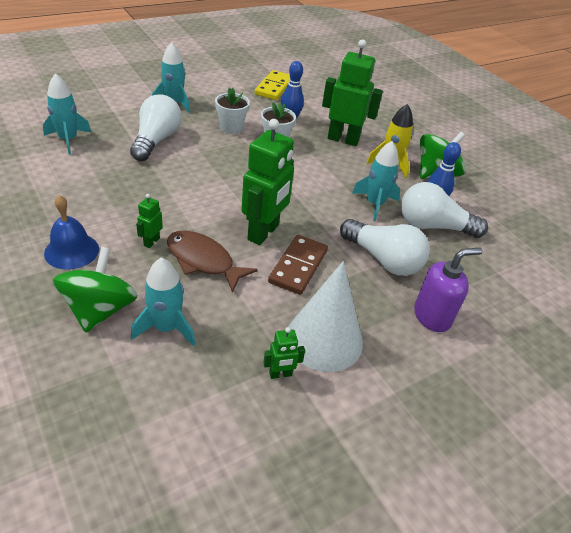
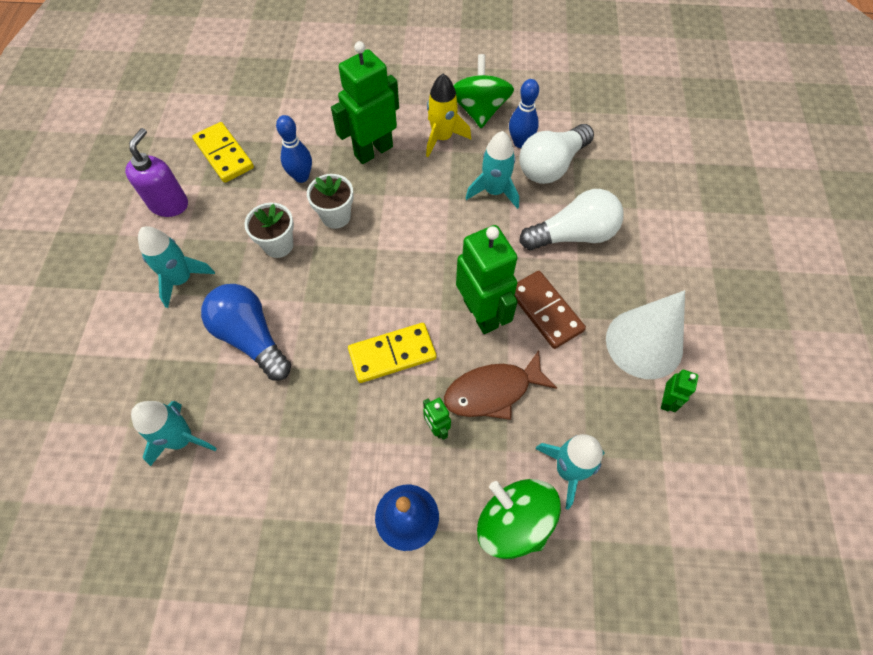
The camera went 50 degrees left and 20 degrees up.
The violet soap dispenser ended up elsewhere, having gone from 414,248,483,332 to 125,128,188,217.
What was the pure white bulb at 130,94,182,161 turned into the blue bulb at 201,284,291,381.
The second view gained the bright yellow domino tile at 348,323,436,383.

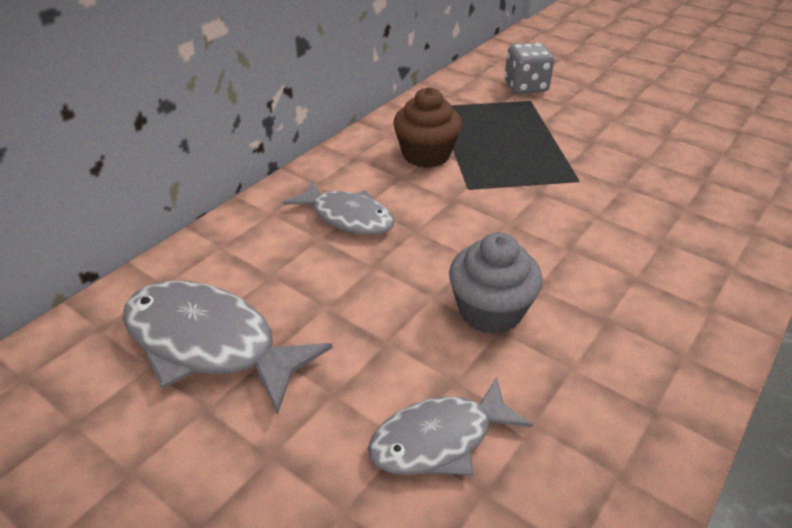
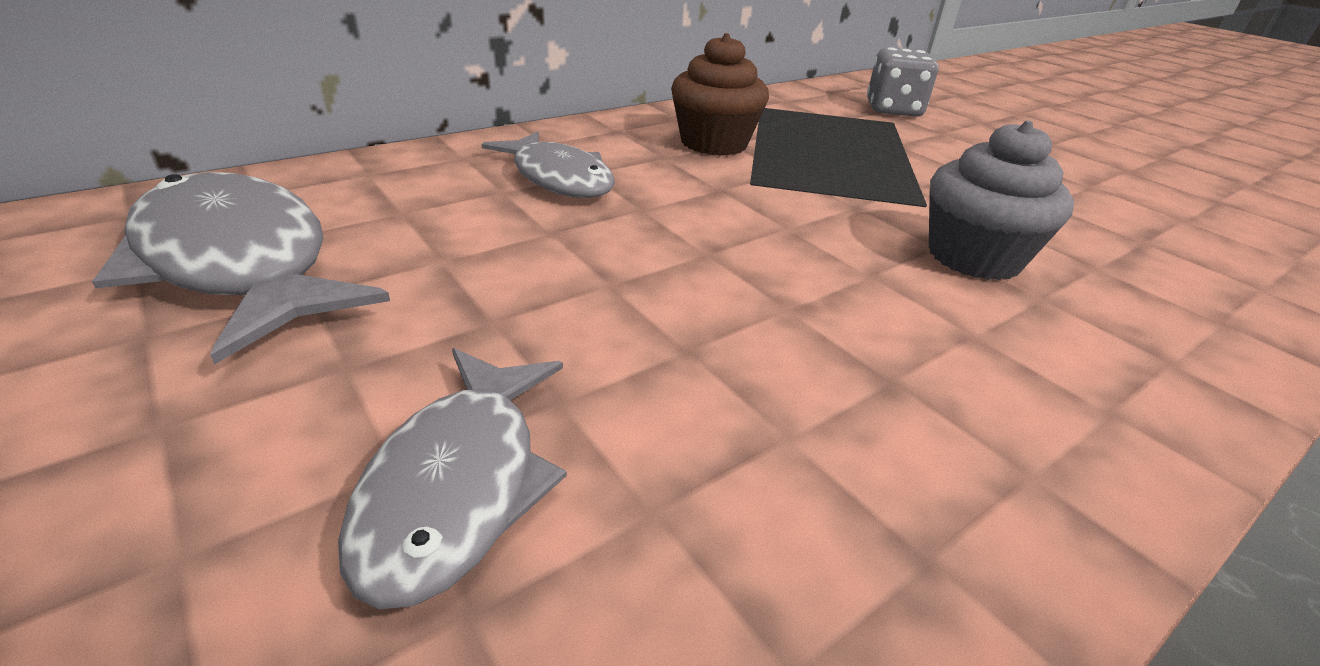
The camera went 15 degrees right and 5 degrees down.
The gray fish figure at 368,377,533,476 ended up facing another way, 75 degrees counterclockwise from before.
The gray muffin ended up elsewhere, having gone from 449,232,543,334 to 929,120,1074,280.

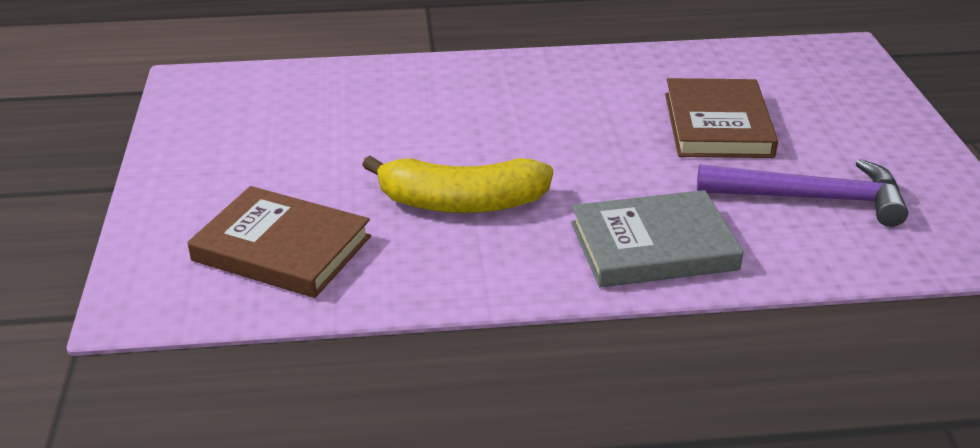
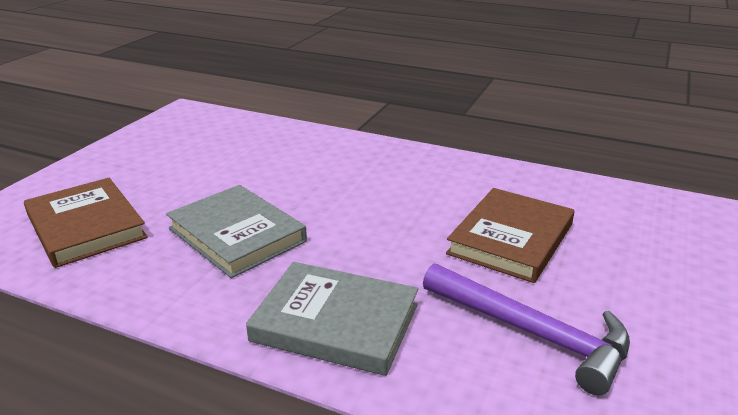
The camera went 30 degrees right and 5 degrees down.
Where the bright yellow banana stood at 362,156,553,213, the gray hardcover came to stand at 166,185,307,278.

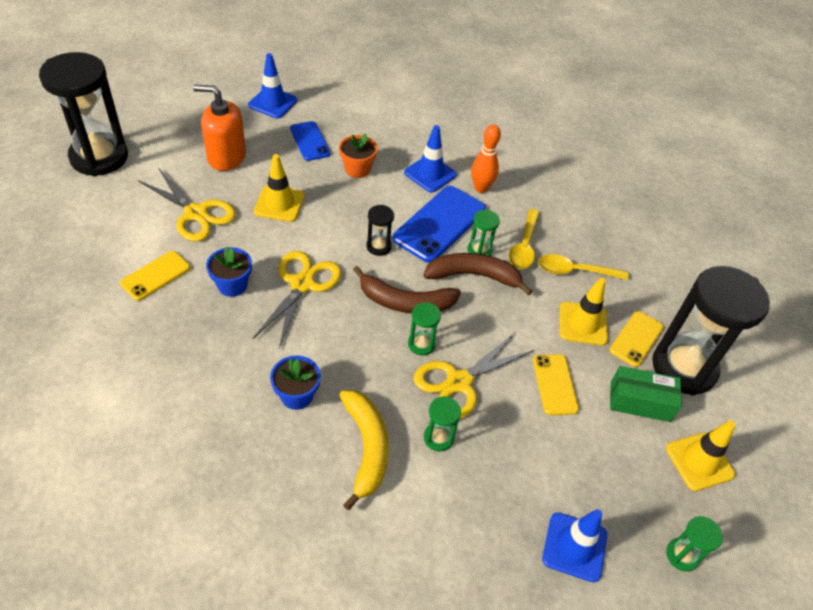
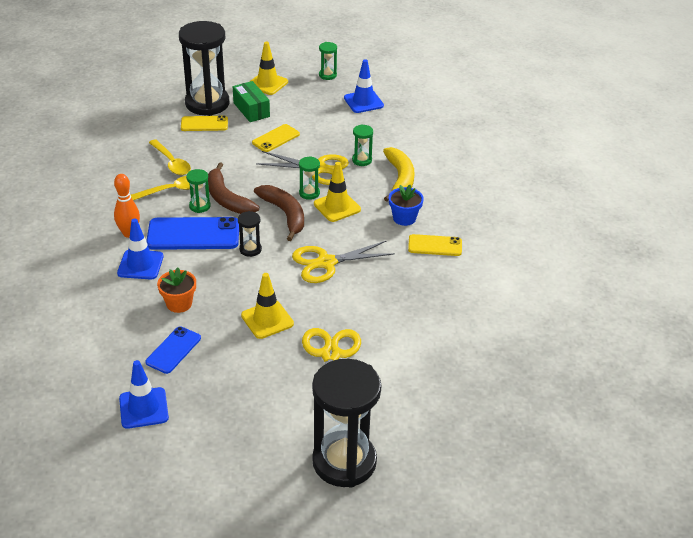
The camera went 125 degrees left and 10 degrees down.
The bright yellow safety cone ended up elsewhere, having gone from 560,278,608,346 to 314,162,361,222.
The bright yellow banana at 340,390,389,510 ended up facing another way, 135 degrees clockwise from before.
The bright yellow phone ended up elsewhere, having gone from 120,251,191,301 to 408,234,462,256.
The second view lost the bright orange soap dispenser at 193,84,246,171.
The second view lost the blue flower pot at 206,246,252,297.

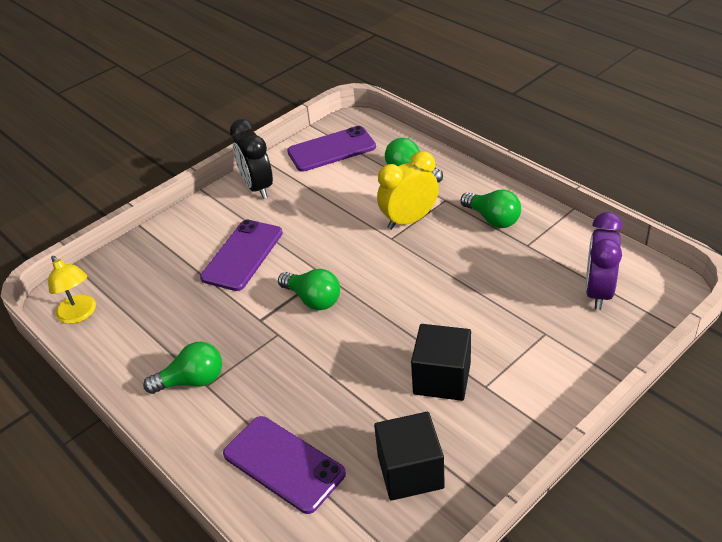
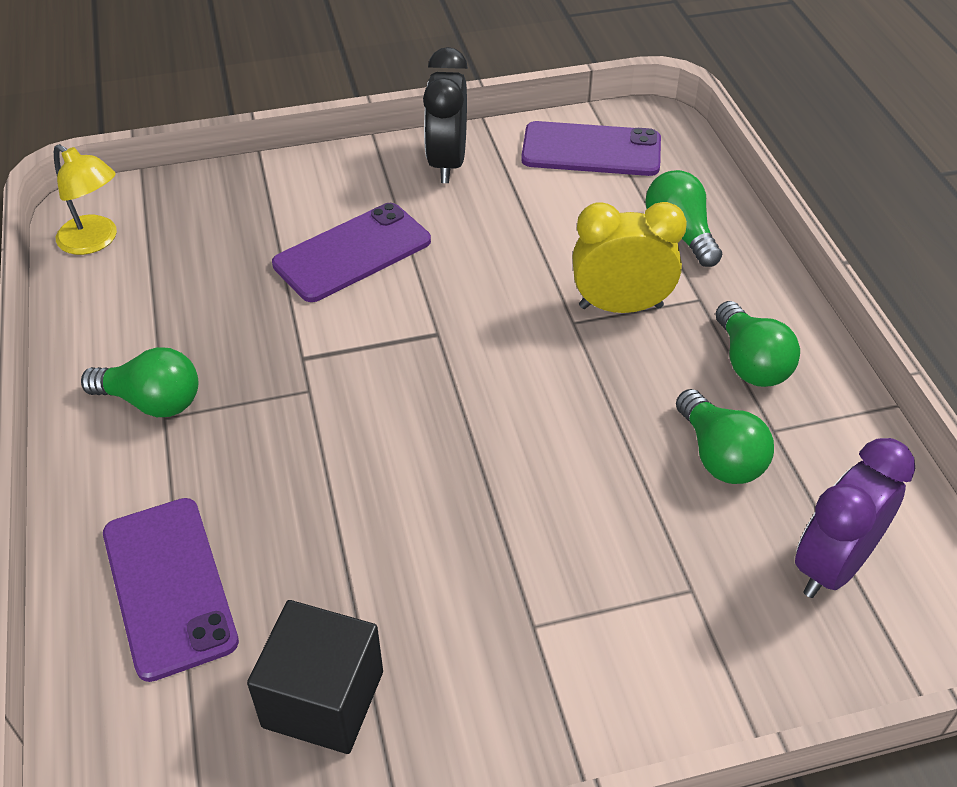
The camera went 25 degrees right and 5 degrees up.
The bright yellow desk lamp at 48,256,96,324 ended up facing another way, 45 degrees counterclockwise from before.
The leaf-green bulb ended up elsewhere, having gone from 278,269,340,310 to 676,389,774,484.
The second view lost the black cube at 411,324,471,401.

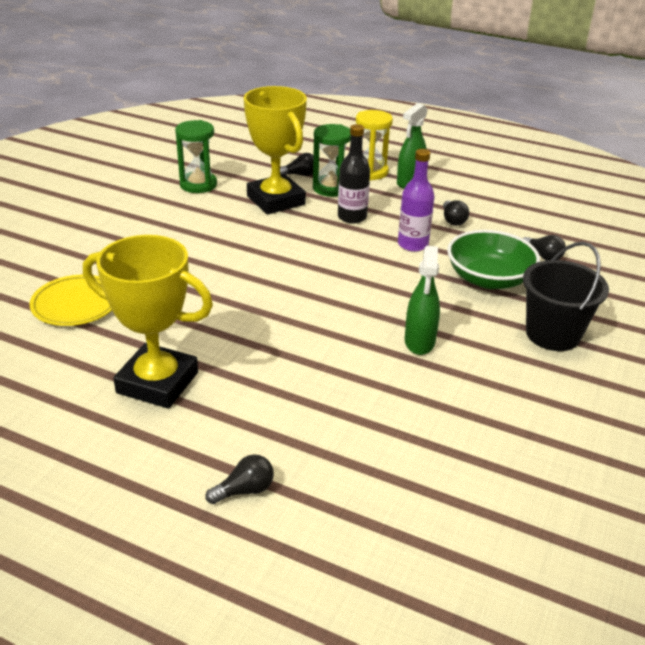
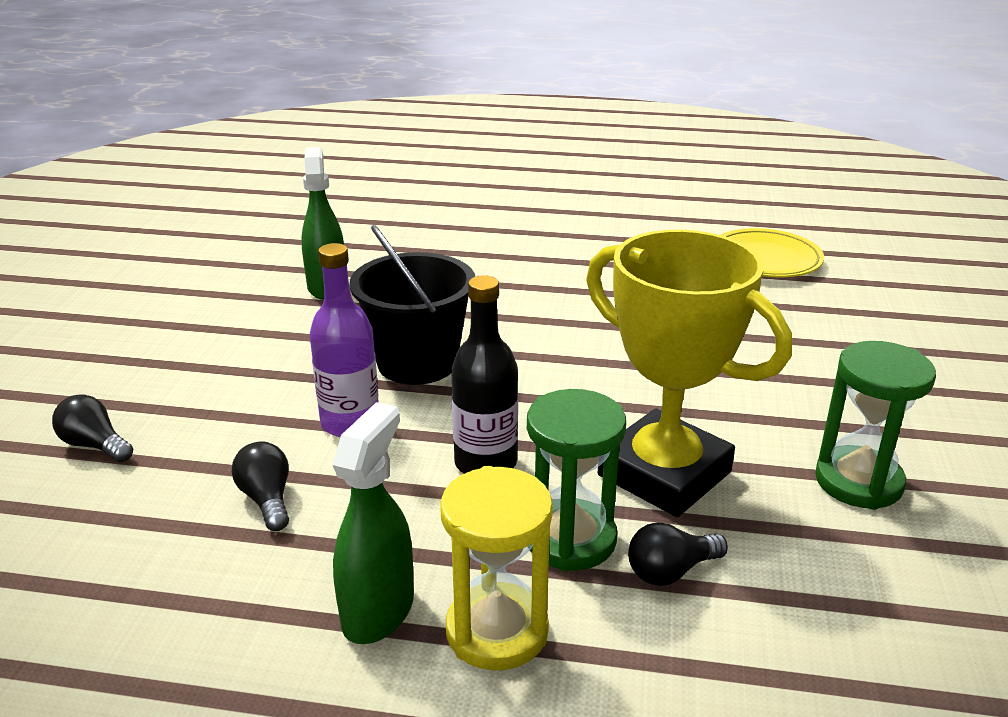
The camera went 165 degrees right and 5 degrees down.
The black pail ended up elsewhere, having gone from 523,242,609,351 to 349,225,475,385.
The second view lost the bright yellow trophy at 83,235,213,409.
The second view lost the black bulb at 205,454,274,504.
The second view lost the leaf-green bowl at 447,230,540,289.

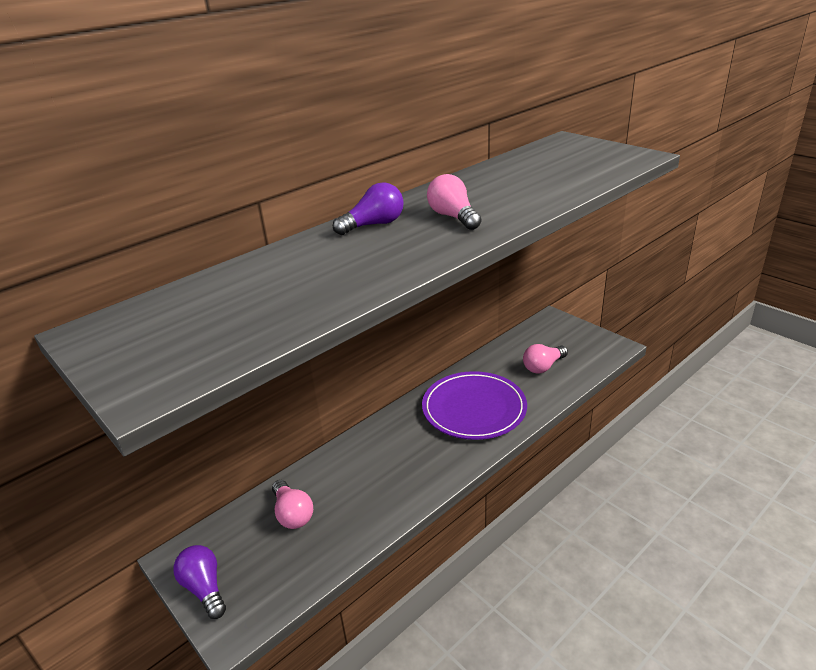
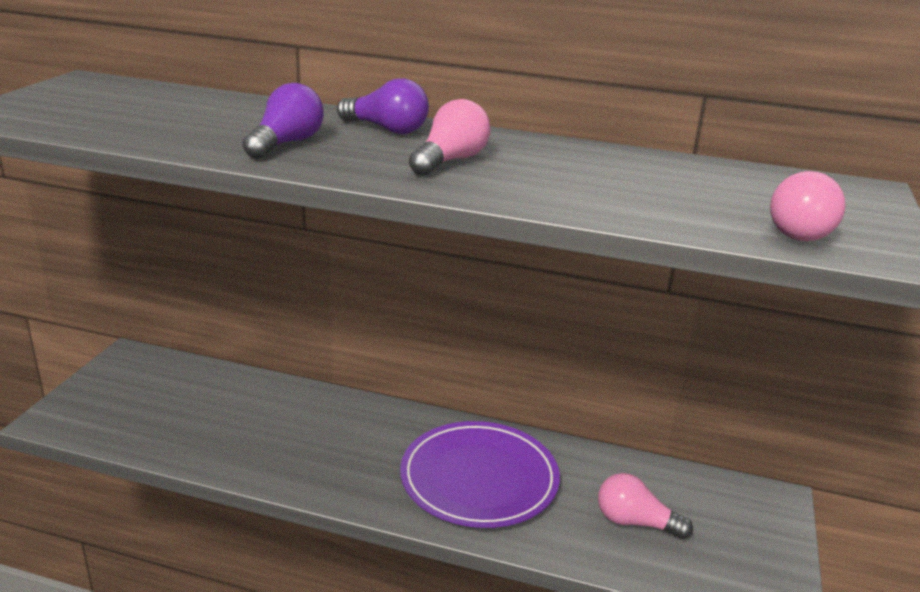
The camera went 55 degrees right and 5 degrees down.
The violet bulb ended up elsewhere, having gone from 173,545,226,619 to 243,83,324,159.
The pink bulb ended up elsewhere, having gone from 272,480,313,529 to 770,171,846,241.

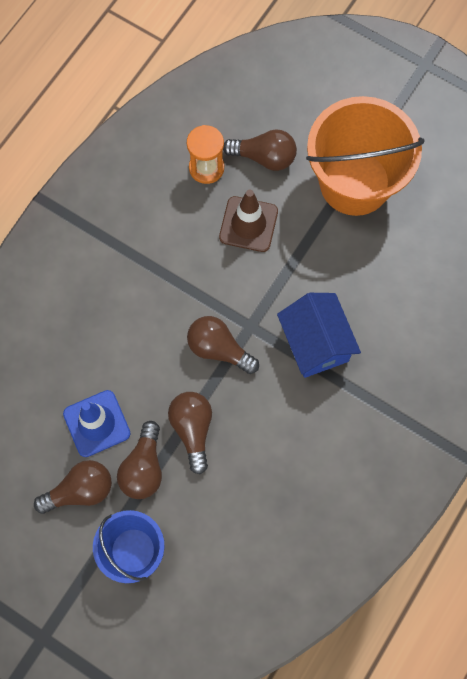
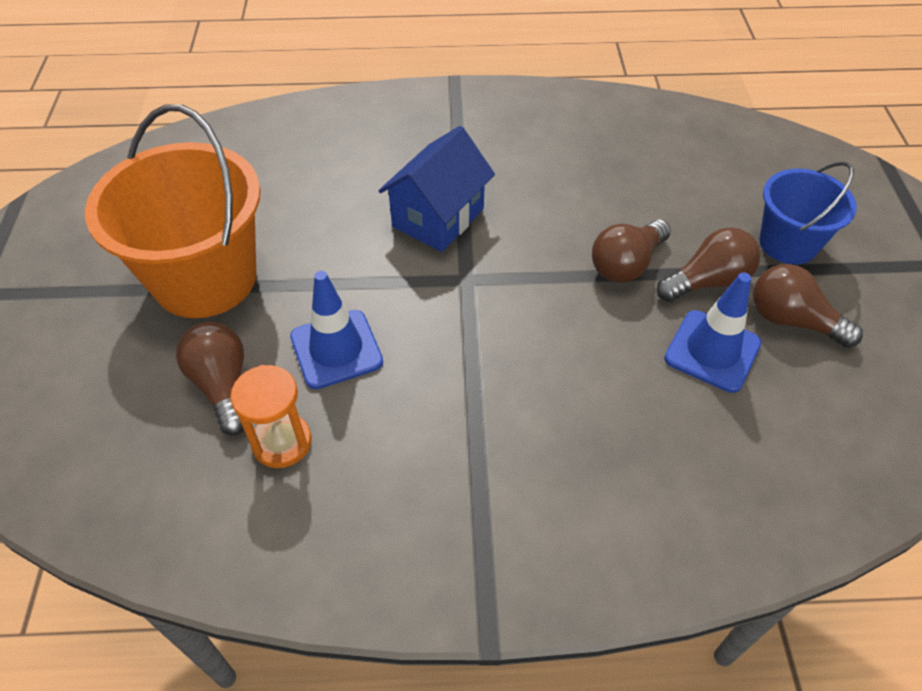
The camera went 125 degrees left and 20 degrees down.
What was the brown safety cone at 219,190,278,252 turned into the blue safety cone at 290,271,383,389.
The second view lost the brown bulb at 187,316,259,374.

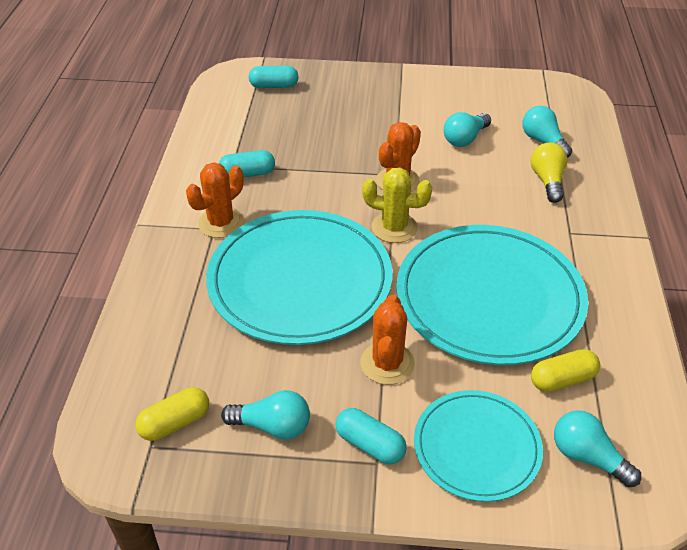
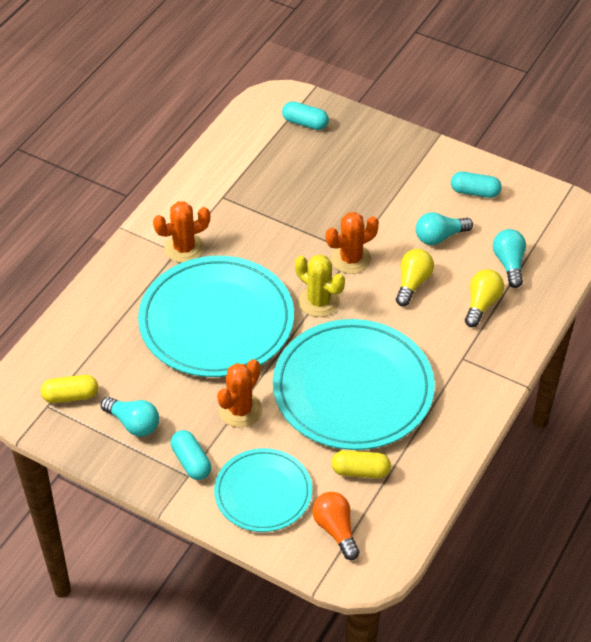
The camera went 25 degrees right and 5 degrees up.
What was the turquoise bulb at 554,410,641,487 turned into the bright orange bulb at 312,492,360,560.
The second view gained the bright yellow bulb at 396,249,434,306.
The turquoise pill ended up elsewhere, having gone from 219,150,275,178 to 451,172,502,198.

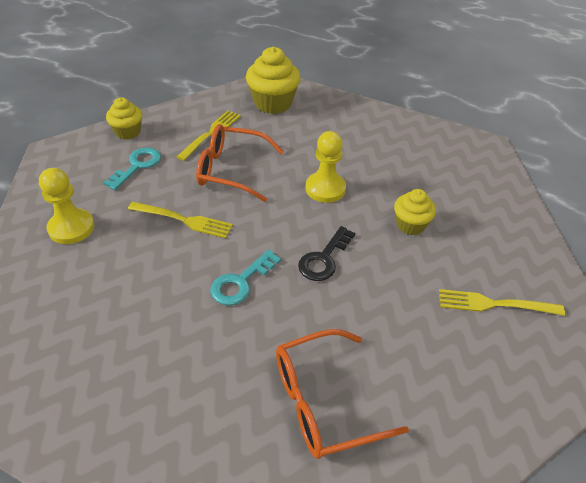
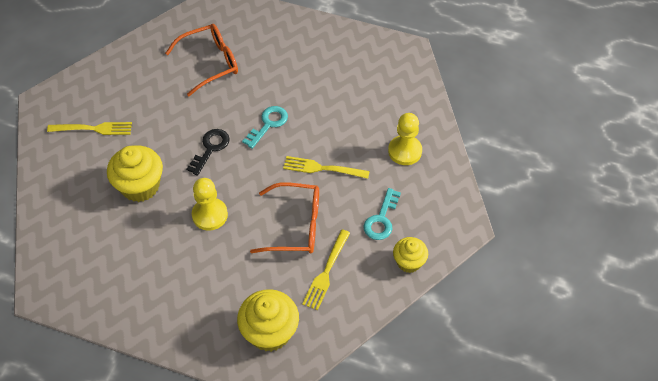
The camera went 175 degrees right and 10 degrees up.
The size of the bright yellow muffin at 394,189,436,235 changed by a factor of 1.65.

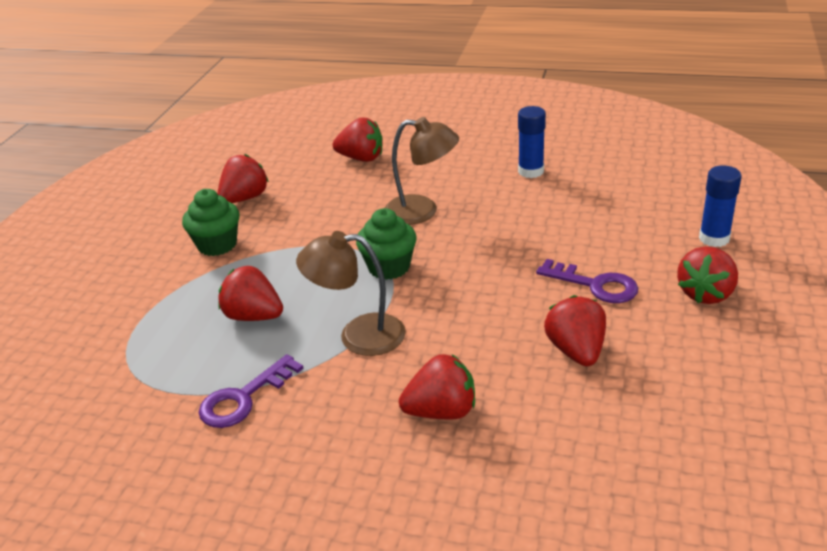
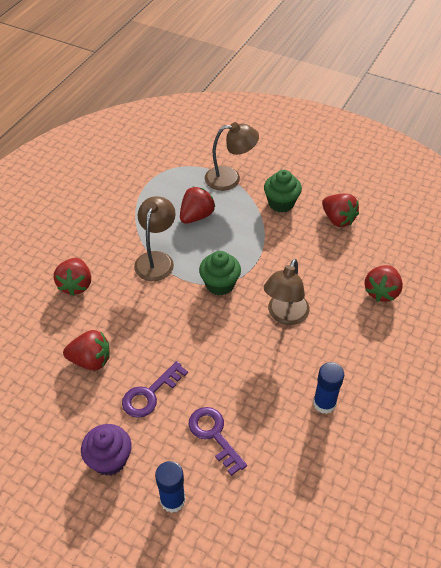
The camera went 100 degrees right and 15 degrees up.
Where the red strawberry stood at 677,246,738,304, the violet muffin came to stand at 81,424,132,476.
The violet door key ended up elsewhere, having gone from 199,354,304,428 to 189,407,247,476.
The second view gained the brown desk lamp at 205,122,259,191.

